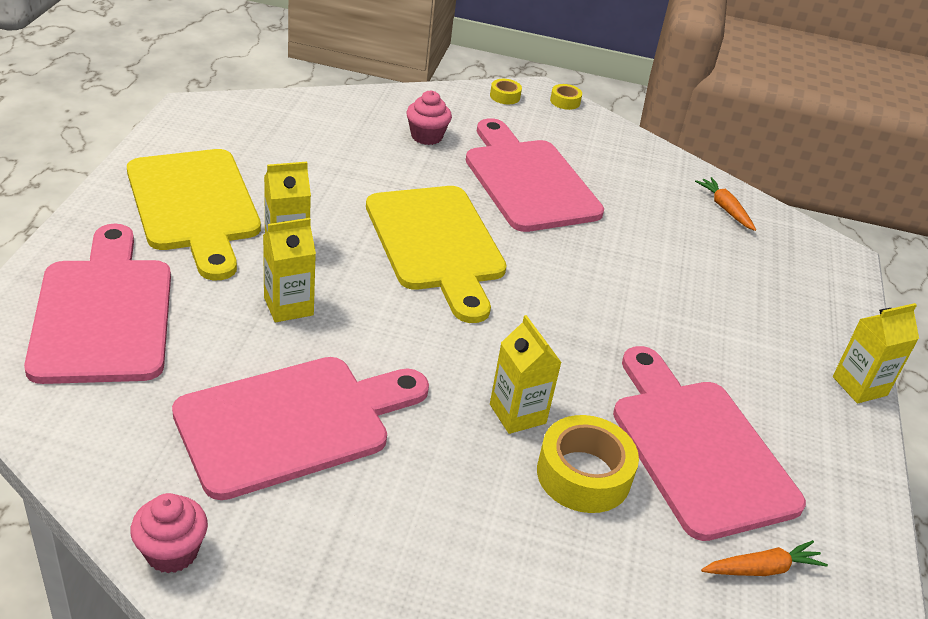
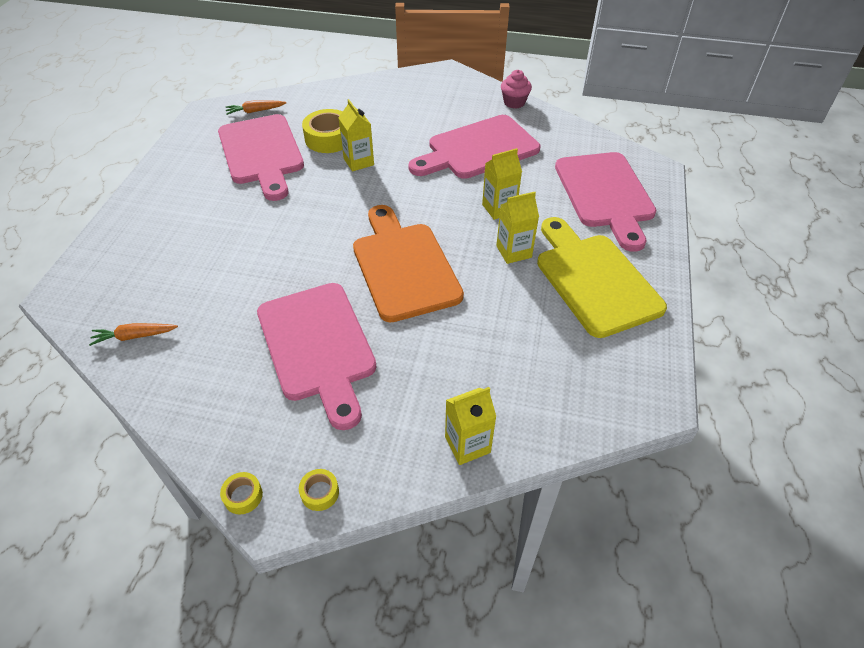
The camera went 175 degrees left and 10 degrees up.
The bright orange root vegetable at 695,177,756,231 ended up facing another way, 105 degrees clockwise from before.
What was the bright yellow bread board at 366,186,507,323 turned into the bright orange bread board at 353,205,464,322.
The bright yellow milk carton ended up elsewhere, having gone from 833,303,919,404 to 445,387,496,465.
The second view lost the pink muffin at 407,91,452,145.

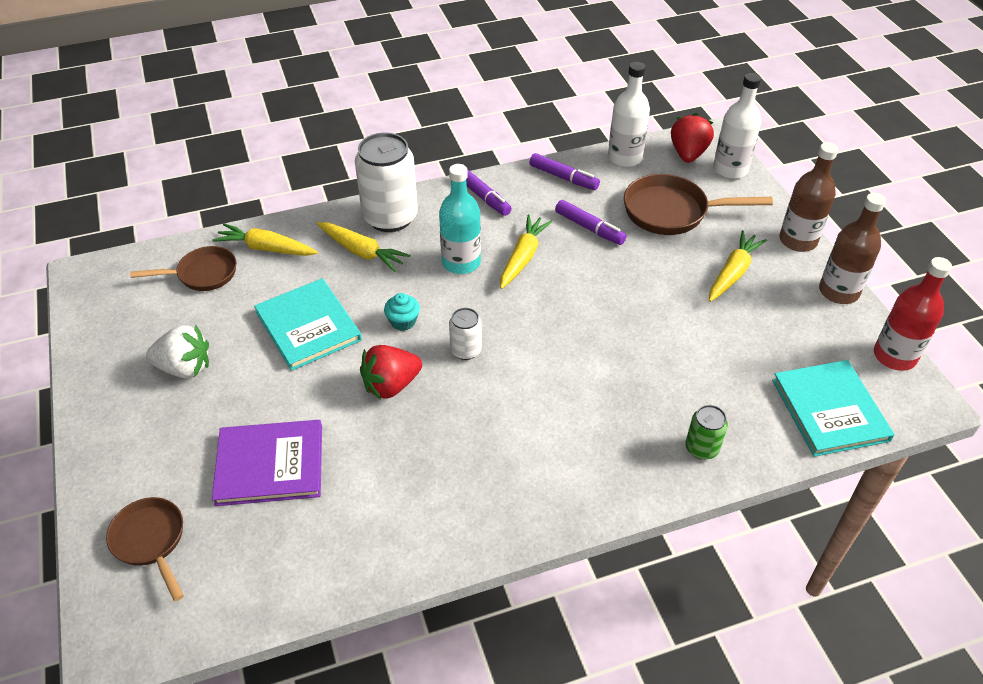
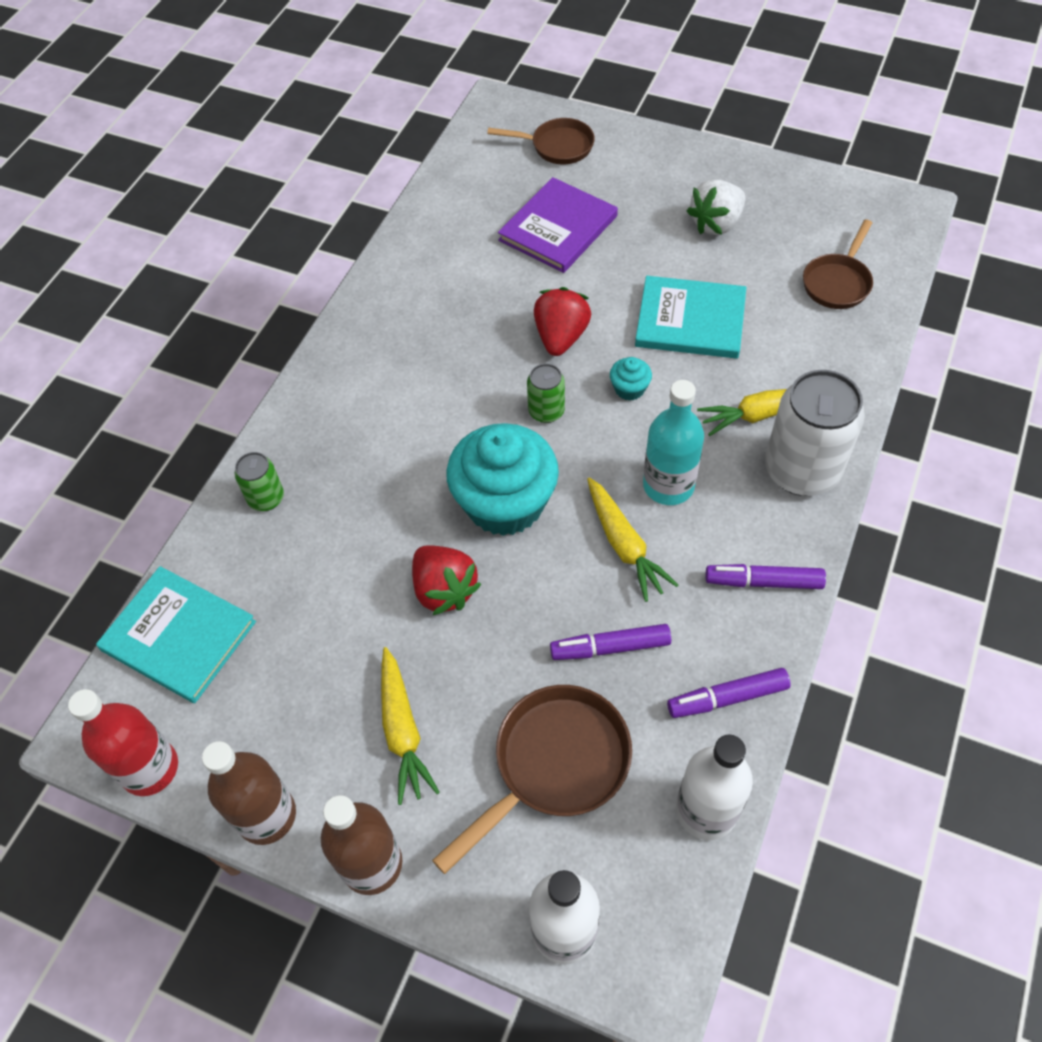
The camera went 135 degrees right and 10 degrees up.
The red strawberry ended up elsewhere, having gone from 671,113,714,163 to 412,545,481,615.
The second view gained the turquoise muffin at 446,423,559,536.
What was the pure white tin at 449,308,482,360 turned into the leaf-green tin at 527,364,565,423.
The second view lost the bright yellow root vegetable at 212,223,318,256.

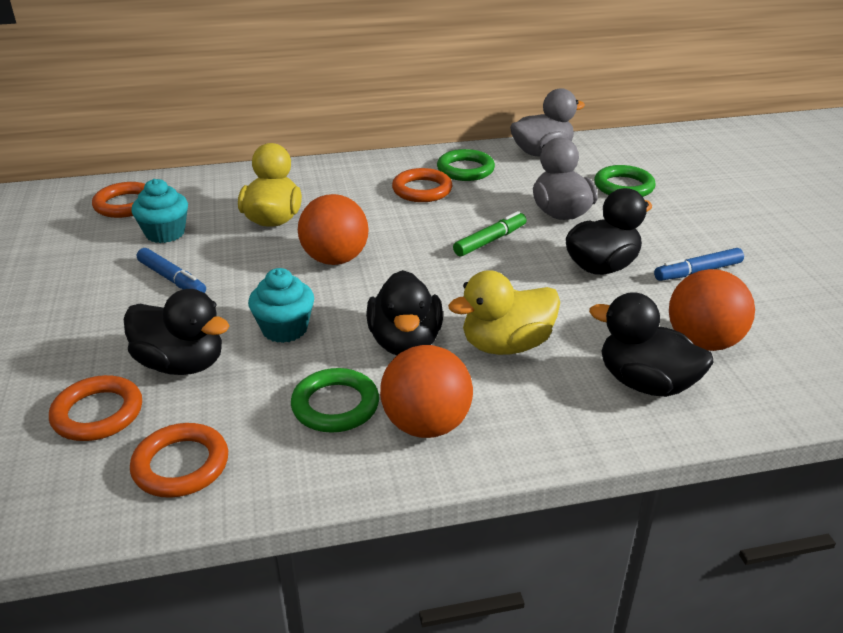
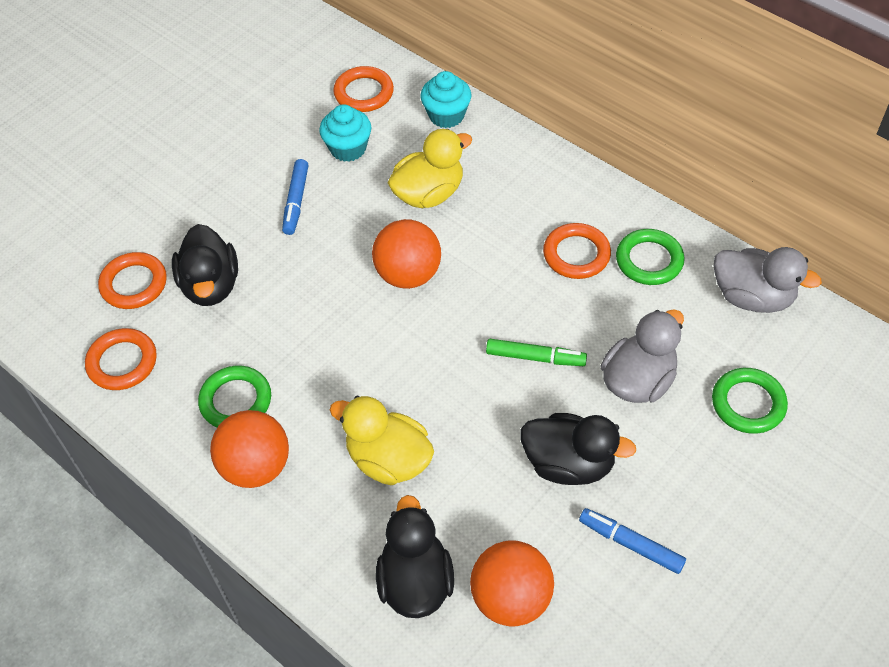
The camera went 55 degrees right and 20 degrees up.
The turquoise muffin ended up elsewhere, having gone from 248,268,314,343 to 420,71,471,128.
The second view lost the black rubber duck at 366,270,443,355.

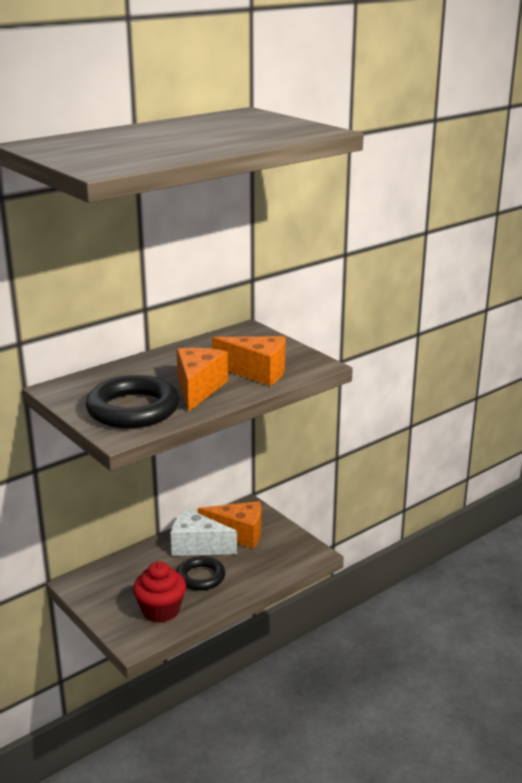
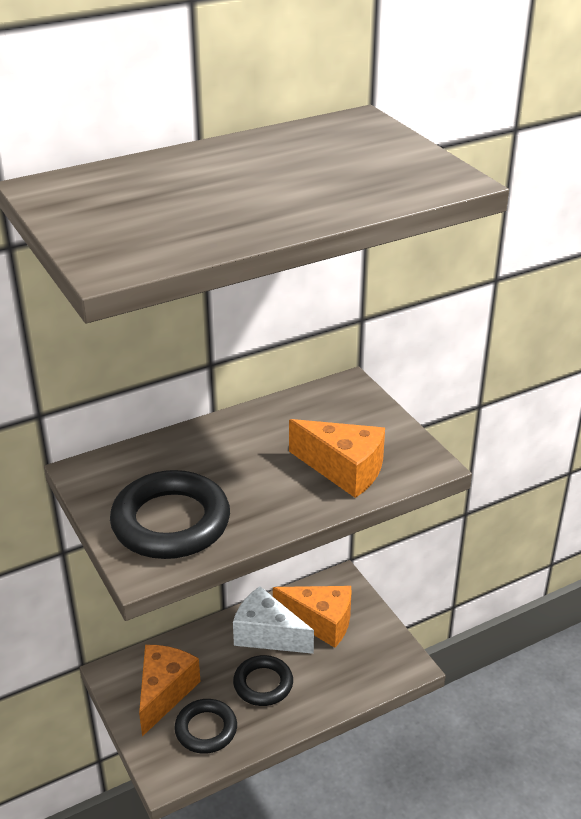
The camera went 10 degrees right and 10 degrees up.
The bright orange cheese ended up elsewhere, having gone from 176,348,228,411 to 139,645,201,737.
Where the red muffin stood at 133,561,186,623, the black ring came to stand at 174,699,237,754.

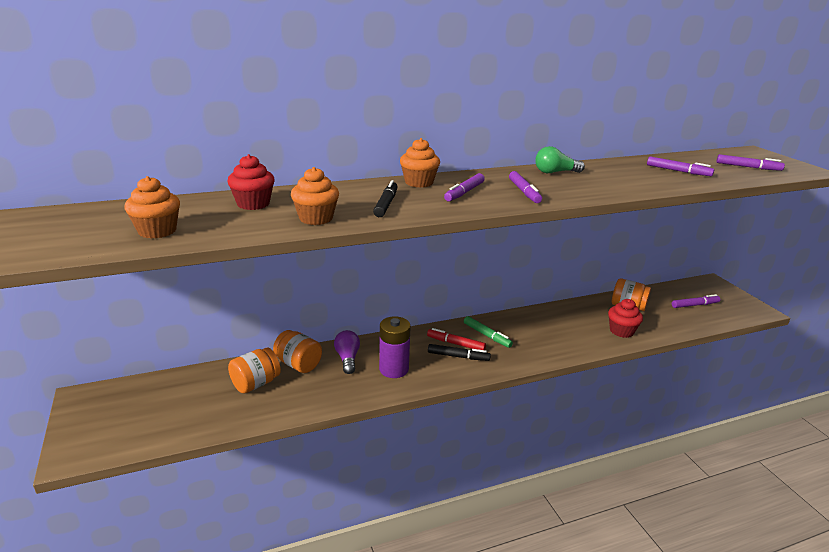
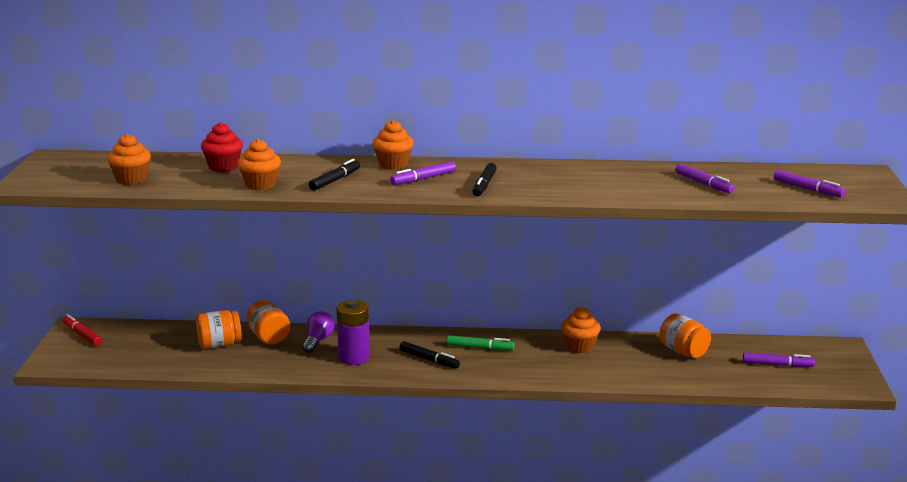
The camera went 25 degrees right and 5 degrees down.
The red felt pen ended up elsewhere, having gone from 427,328,486,350 to 63,314,102,346.
The leaf-green felt pen at 464,316,513,348 ended up facing another way, 60 degrees counterclockwise from before.
What was the violet felt pen at 509,171,542,203 turned into the black felt pen at 472,163,497,196.
The second view gained the bright orange muffin at 561,307,601,353.
The second view lost the leaf-green bulb at 535,146,585,173.
The second view lost the red muffin at 608,299,643,338.

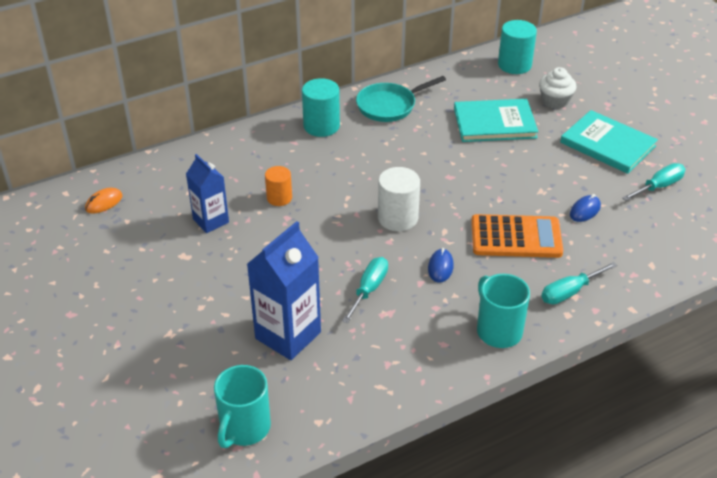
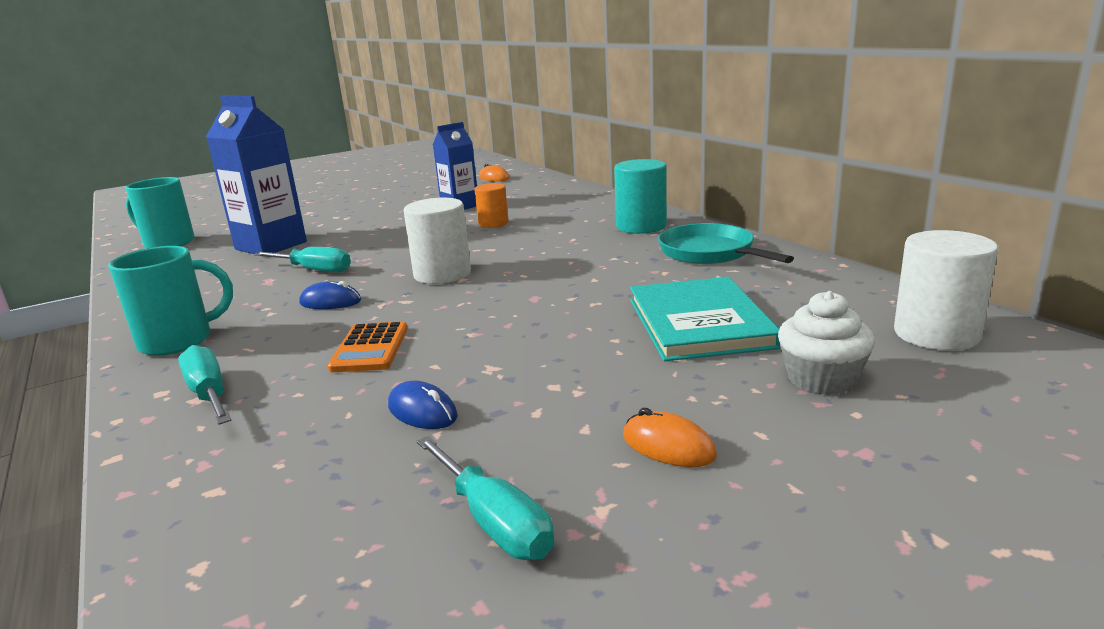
The camera went 90 degrees right and 20 degrees down.
The size of the bright orange adding machine at 471,214,563,258 changed by a factor of 0.62.
Where the turquoise hardcover stood at 560,110,658,174, the bright orange mouse came to stand at 623,408,717,467.
What was the turquoise solid cylinder at 498,20,537,74 turned into the pure white solid cylinder at 894,230,998,351.

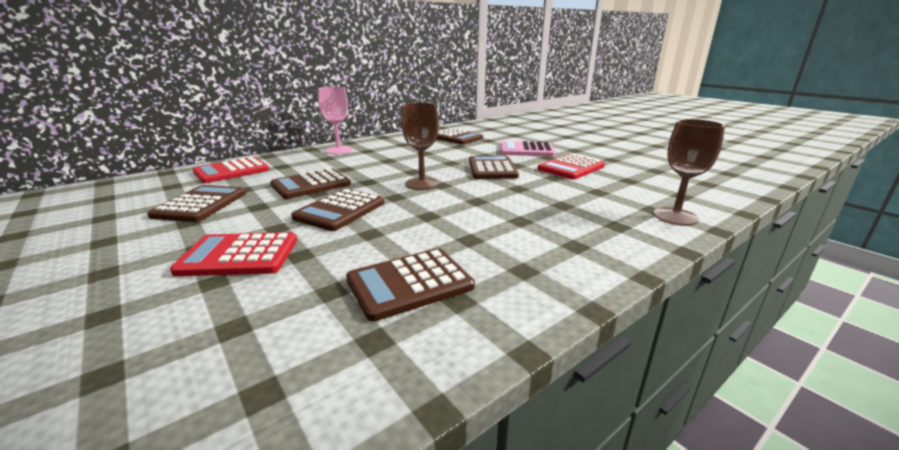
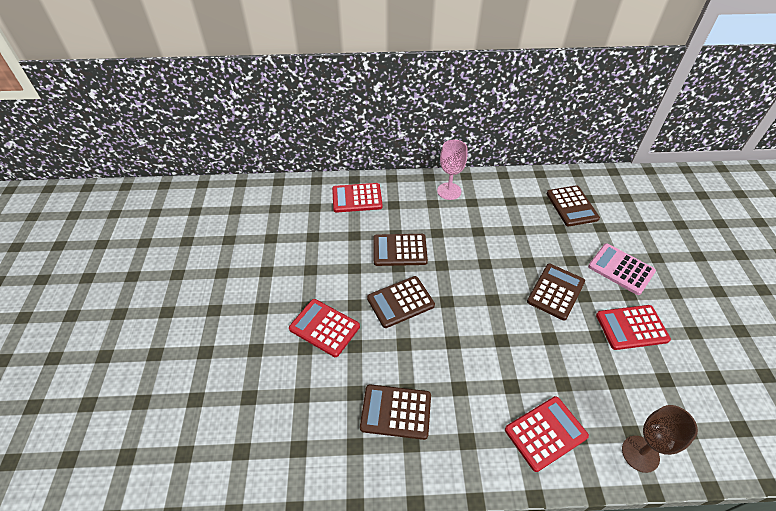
The camera went 35 degrees right and 25 degrees up.
The second view gained the red adding machine at 505,396,589,472.
The second view lost the brown adding machine at 147,185,246,222.
The second view lost the brown wine glass at 401,103,439,190.

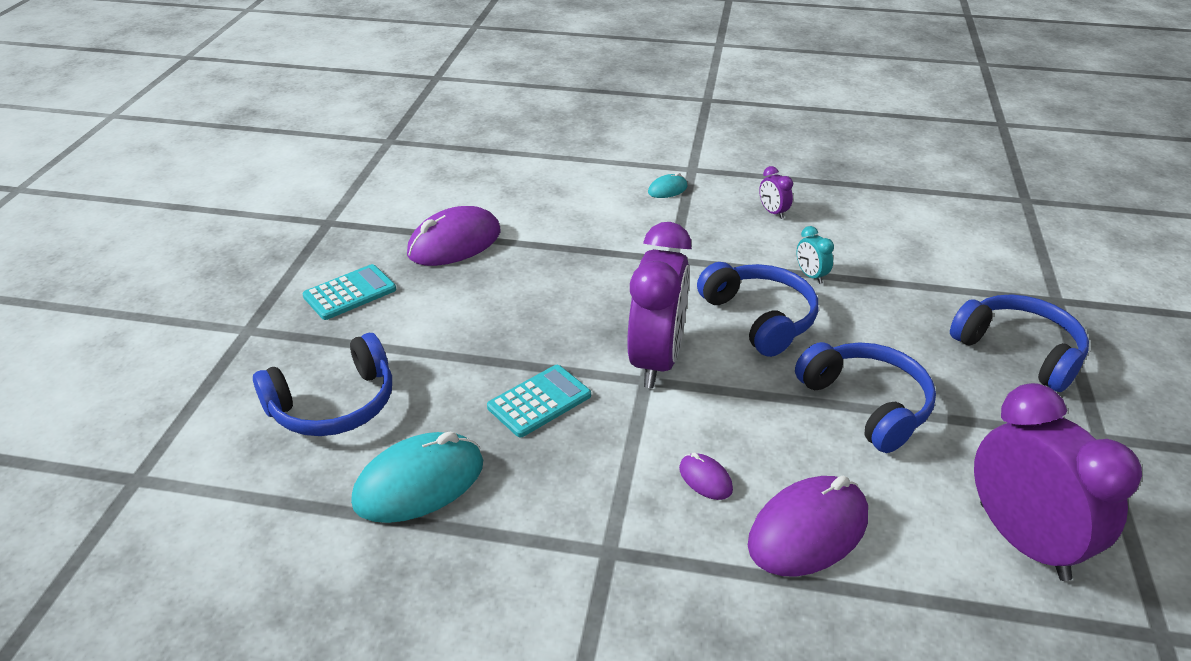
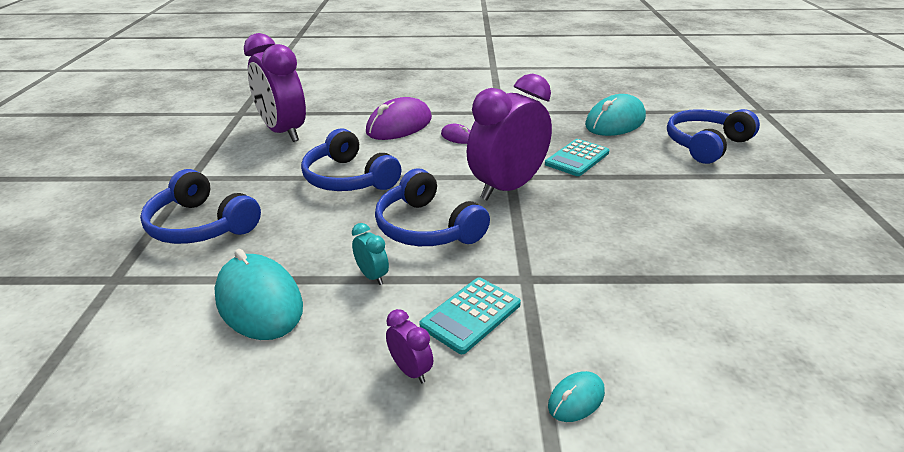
The camera went 170 degrees right and 5 degrees down.
The second view gained the turquoise mouse at 214,249,303,340.
The turquoise adding machine ended up elsewhere, having gone from 302,264,396,320 to 419,277,521,354.
The violet bedside clock at 627,222,692,388 ended up facing another way, 45 degrees clockwise from before.
The second view lost the violet mouse at 407,206,500,266.

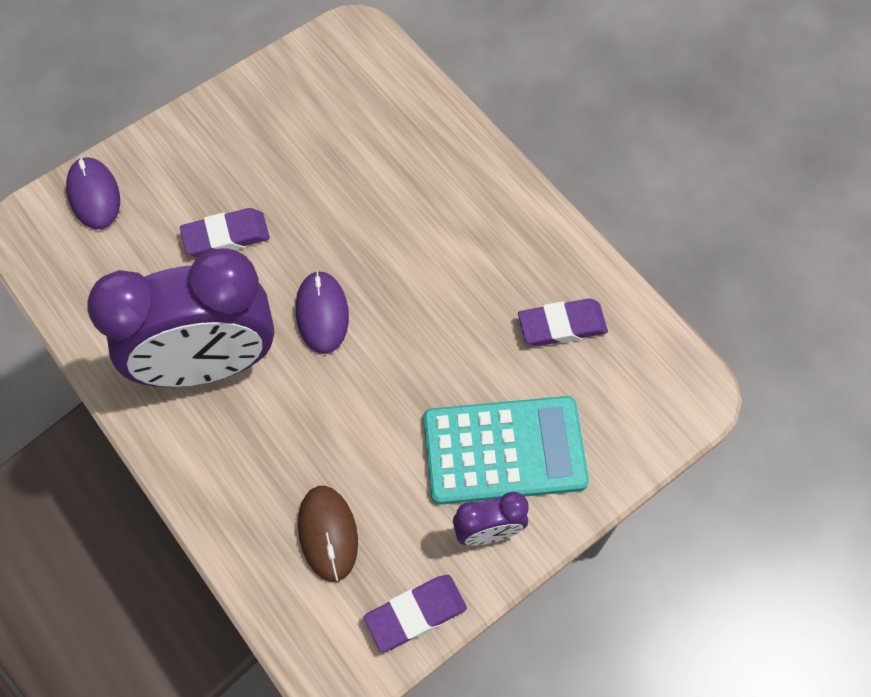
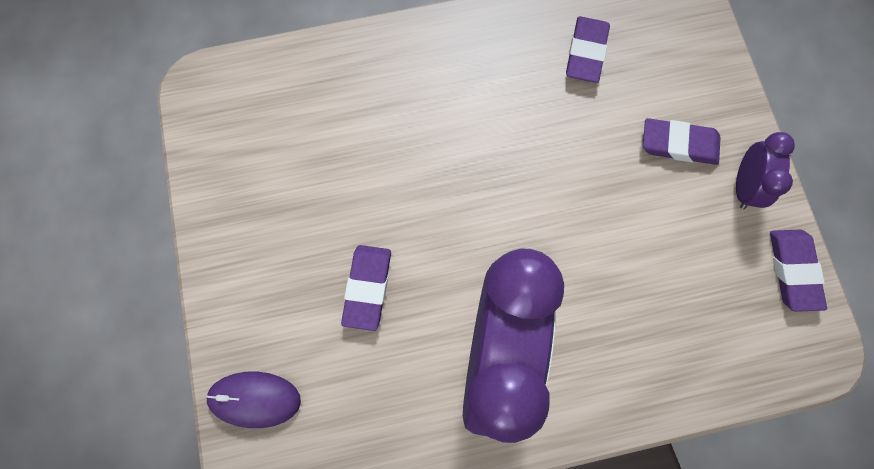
The camera went 65 degrees left and 10 degrees up.
Where the turquoise adding machine stood at 423,396,589,505, the violet pencil eraser came to stand at 643,118,721,165.
The second view lost the violet mouse at 296,271,349,354.
The second view lost the brown mouse at 298,486,358,582.

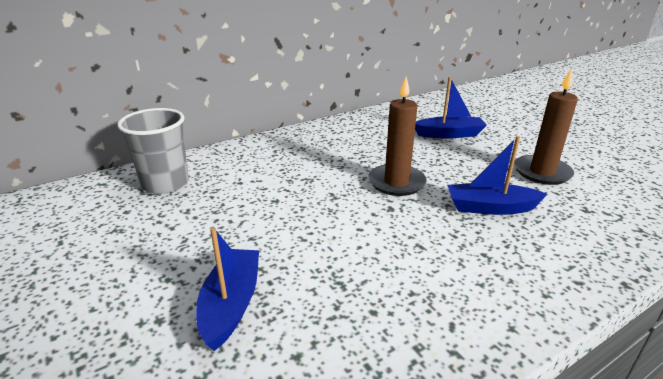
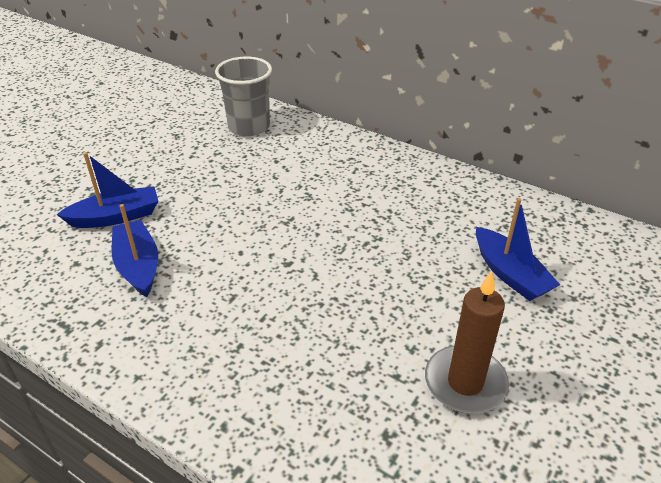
The camera went 65 degrees right and 10 degrees up.
The blue boat ended up elsewhere, having gone from 447,136,548,215 to 112,204,158,297.
The second view lost the brown pillar candle at 368,77,427,196.

